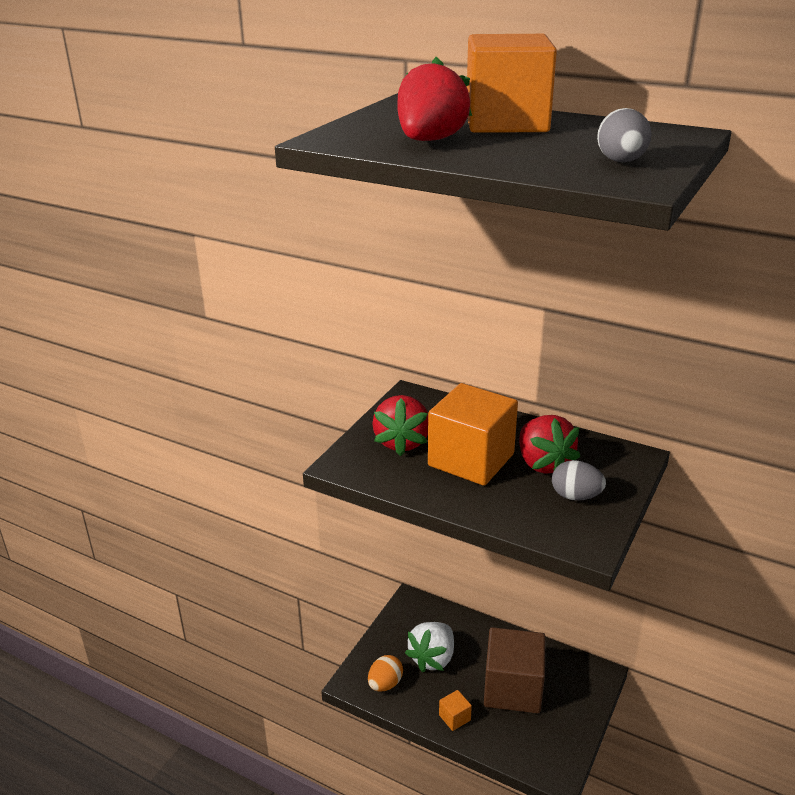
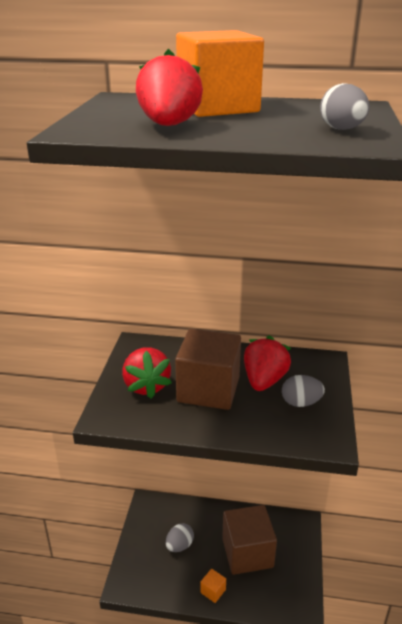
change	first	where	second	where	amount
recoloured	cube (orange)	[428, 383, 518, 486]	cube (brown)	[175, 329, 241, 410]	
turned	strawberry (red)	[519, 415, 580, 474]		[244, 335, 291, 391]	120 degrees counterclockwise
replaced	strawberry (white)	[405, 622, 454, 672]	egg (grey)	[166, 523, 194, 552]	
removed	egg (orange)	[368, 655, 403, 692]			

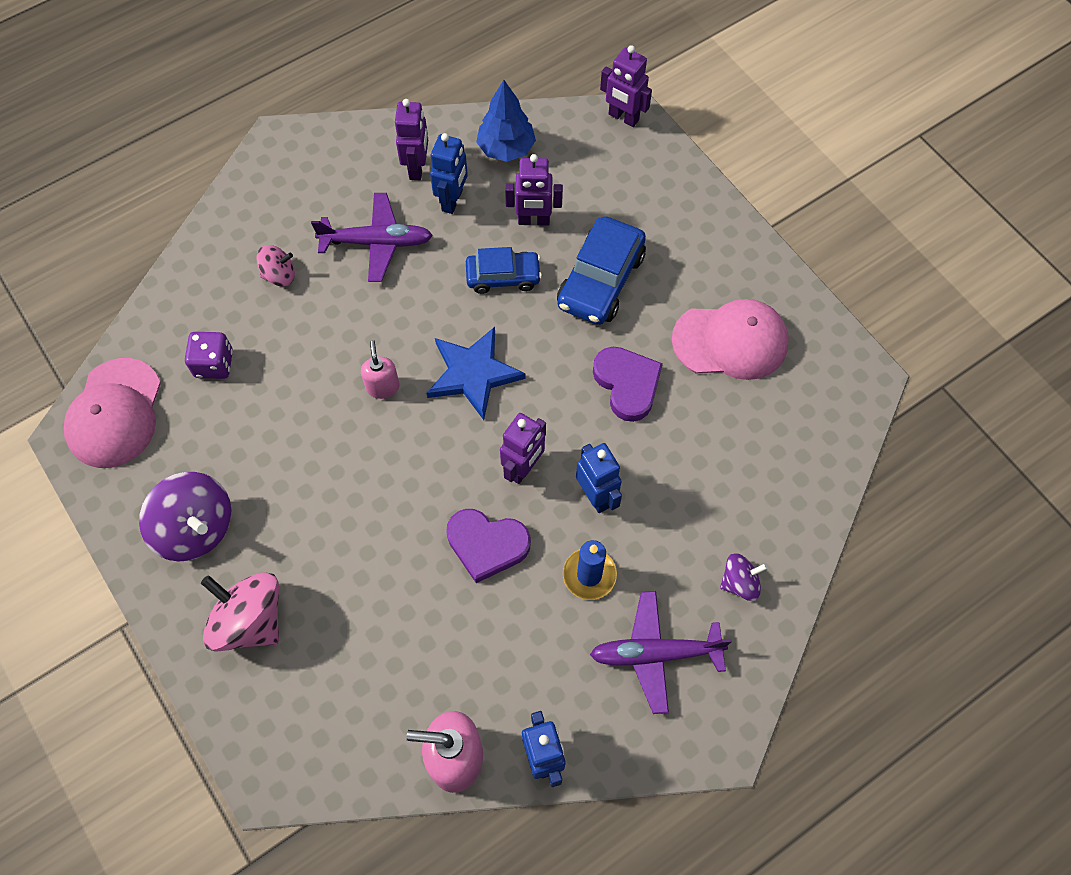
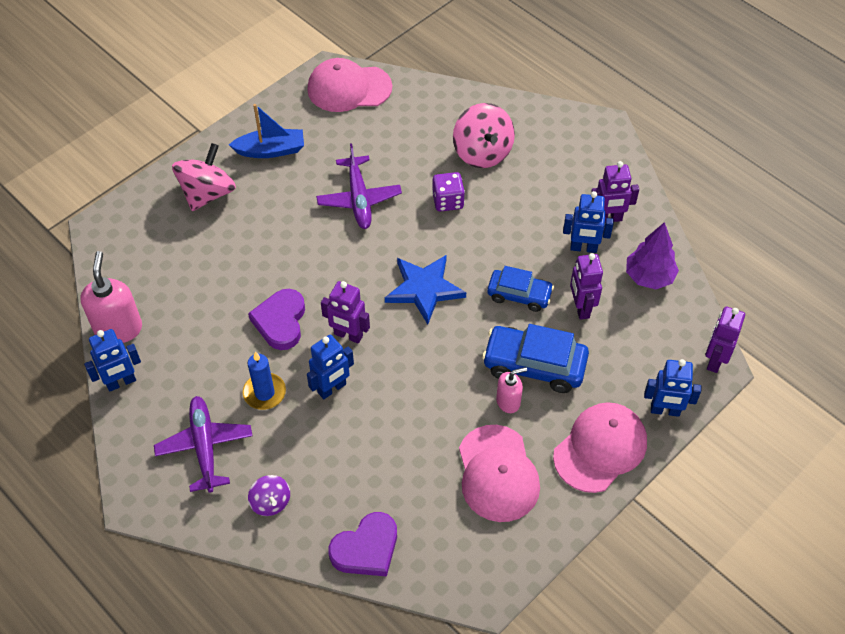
change	first	where	second	where	amount
recoloured	tree (blue)	[476, 80, 536, 162]	tree (purple)	[626, 222, 679, 289]	
moved	plane (purple)	[311, 193, 433, 282]		[316, 143, 402, 229]	
resized	spinning top (pink)	[256, 245, 295, 286]		[453, 103, 515, 168]	x1.81
turned	car (blue)	[466, 247, 542, 294]		[487, 266, 554, 312]	60 degrees counterclockwise
moved	dice (purple)	[185, 332, 233, 379]		[432, 172, 465, 212]	
moved	soap dispenser (pink)	[361, 340, 400, 399]		[496, 367, 527, 413]	
moved	heart (purple)	[593, 347, 663, 422]		[329, 512, 397, 577]	
replaced	spinning top (purple)	[139, 472, 231, 562]	boat (blue)	[229, 104, 304, 158]	
added			robot (blue)	[644, 359, 701, 417]	
added			cap (pink)	[553, 402, 647, 493]	

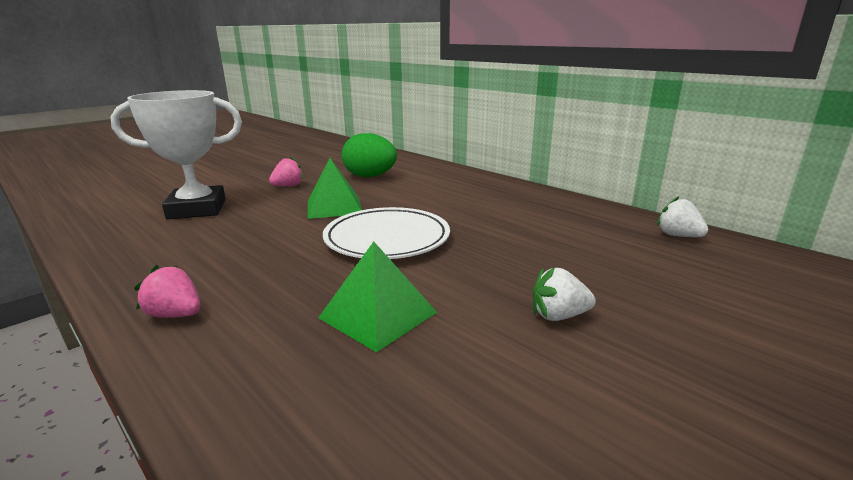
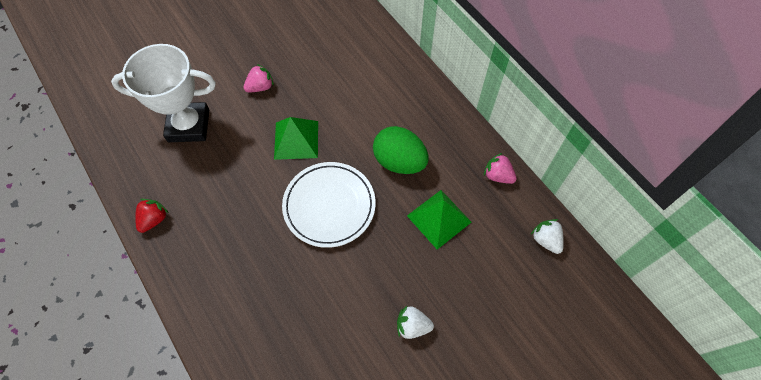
change	first	where	second	where	amount
moved	egg (green)	[341, 133, 397, 177]		[373, 126, 428, 174]	
moved	pyramid (green)	[318, 241, 437, 352]		[407, 190, 472, 249]	
moved	strawberry (pink)	[134, 265, 200, 318]		[484, 153, 517, 184]	
added			strawberry (red)	[135, 199, 169, 233]	

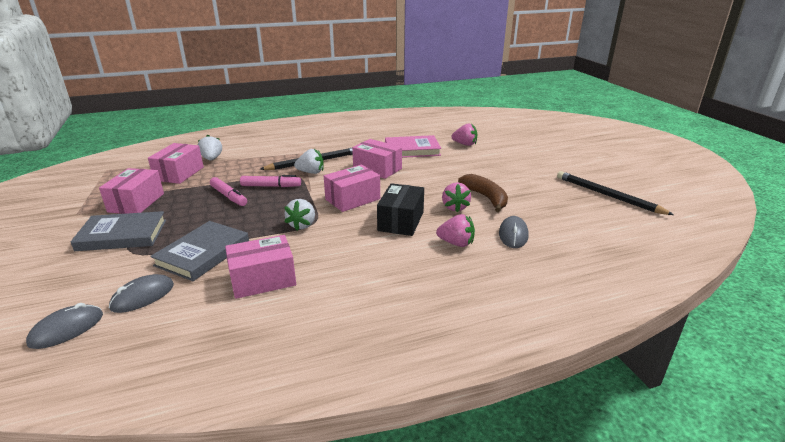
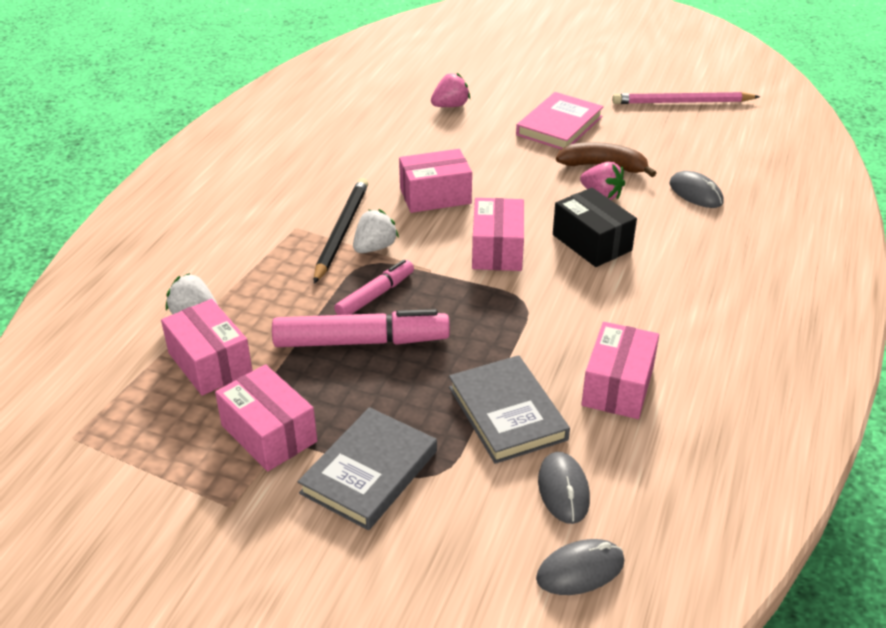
change	first	where	second	where	amount
moved	book (pink)	[385, 135, 441, 158]		[516, 92, 604, 149]	
recoloured	pencil (black)	[557, 171, 674, 215]	pencil (pink)	[612, 92, 760, 104]	
resized	marker (pink)	[210, 177, 247, 206]		[272, 309, 450, 347]	x1.67
removed	strawberry (white)	[284, 199, 315, 231]			
removed	strawberry (pink)	[436, 214, 475, 247]			
turned	mouse (grey)	[26, 303, 103, 349]		[536, 539, 624, 595]	75 degrees clockwise

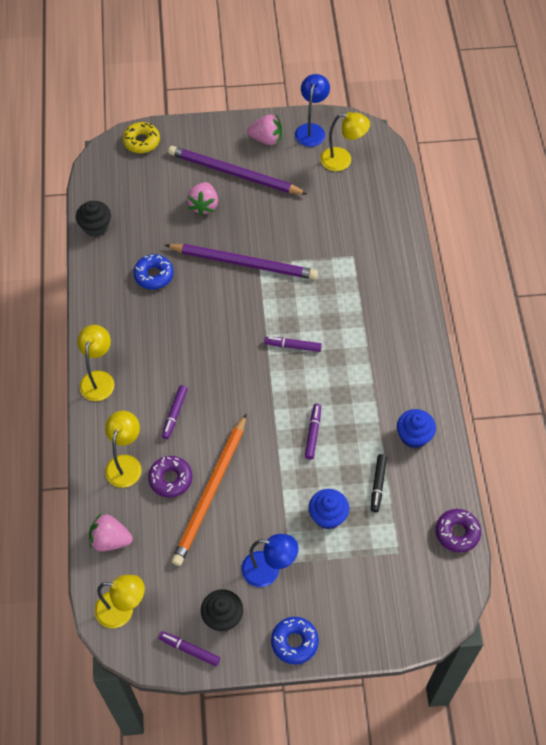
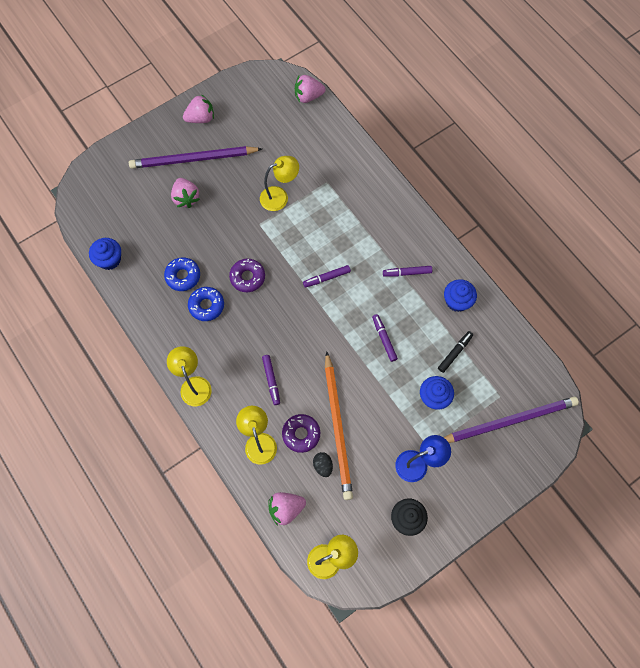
change	first	where	second	where	amount
removed	lamp (blue)	[295, 74, 330, 147]			
moved	lamp (yellow)	[321, 112, 370, 171]		[260, 156, 299, 211]	
removed	donut (yellow)	[123, 122, 160, 153]			
recoloured	cupcake (black)	[76, 201, 111, 237]	cupcake (blue)	[89, 238, 121, 270]	
moved	pencil (purple)	[165, 244, 318, 280]		[443, 397, 579, 443]	
turned	marker (black)	[371, 454, 387, 512]		[438, 331, 473, 373]	120 degrees counterclockwise
moved	donut (purple)	[436, 509, 481, 553]		[229, 259, 265, 292]	
moved	donut (blue)	[271, 617, 319, 664]		[188, 287, 224, 321]	
moved	marker (purple)	[158, 631, 220, 666]		[383, 266, 432, 277]	
added			strawberry (pink)	[295, 75, 326, 103]	
added			egg (black)	[313, 452, 333, 477]	

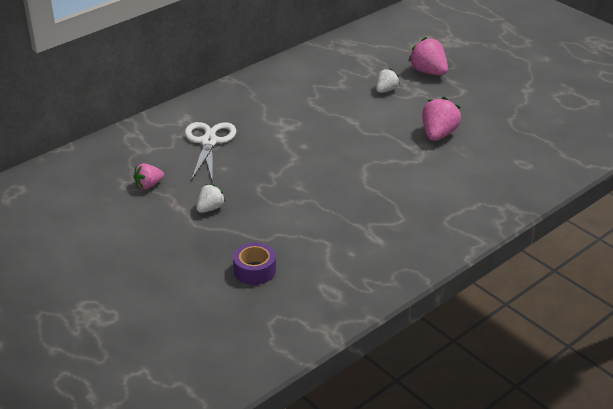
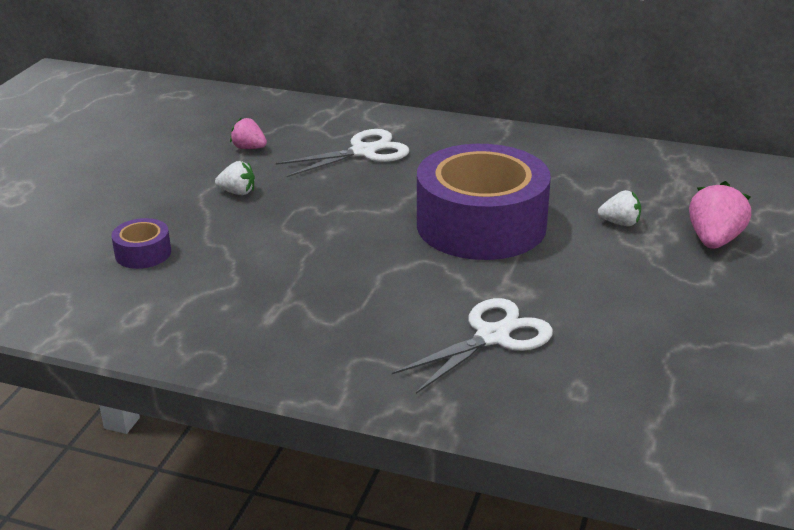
change	first	where	second	where	amount
removed	strawberry (pink)	[422, 97, 461, 141]			
added			tape (purple)	[417, 144, 551, 260]	
added			scissors (white)	[392, 298, 553, 394]	

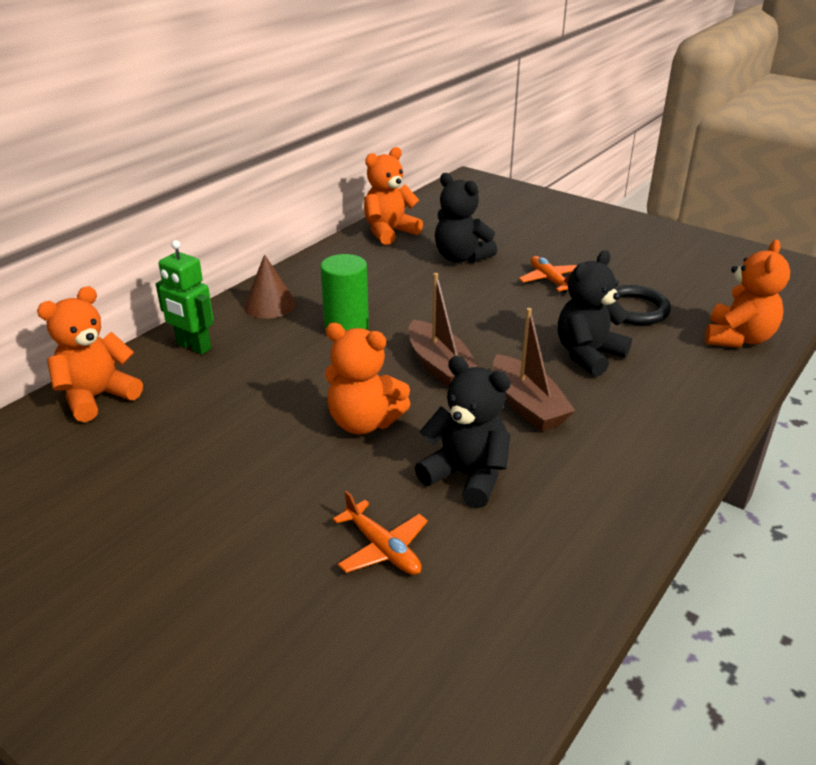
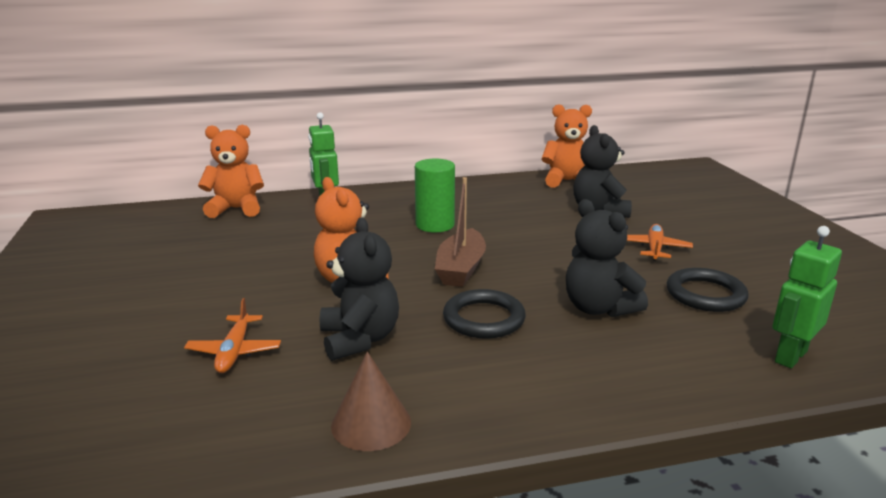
change	first	where	second	where	amount
replaced	teddy bear (orange)	[705, 240, 790, 348]	robot (green)	[772, 226, 842, 368]	
turned	teddy bear (black)	[558, 250, 632, 377]		[566, 199, 648, 317]	120 degrees counterclockwise
moved	cone (brown)	[244, 254, 296, 318]		[331, 352, 411, 451]	
replaced	boat (brown)	[493, 308, 575, 432]	ring (black)	[443, 289, 526, 339]	

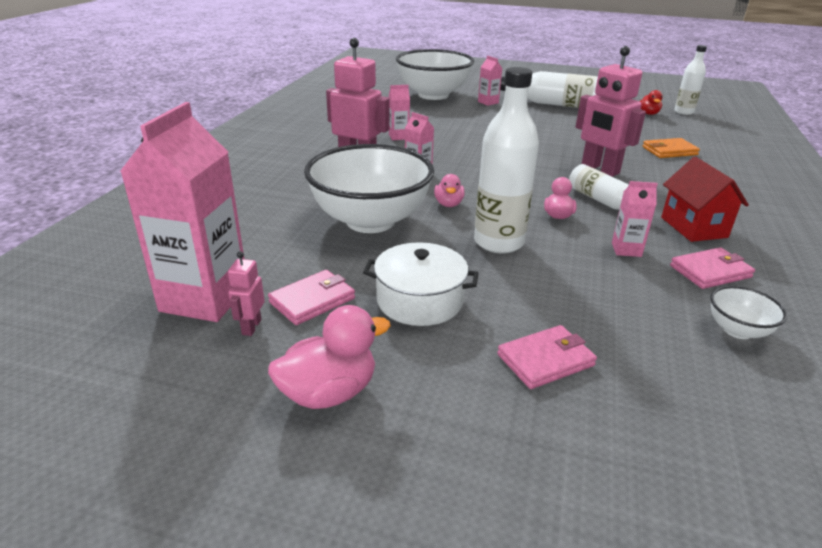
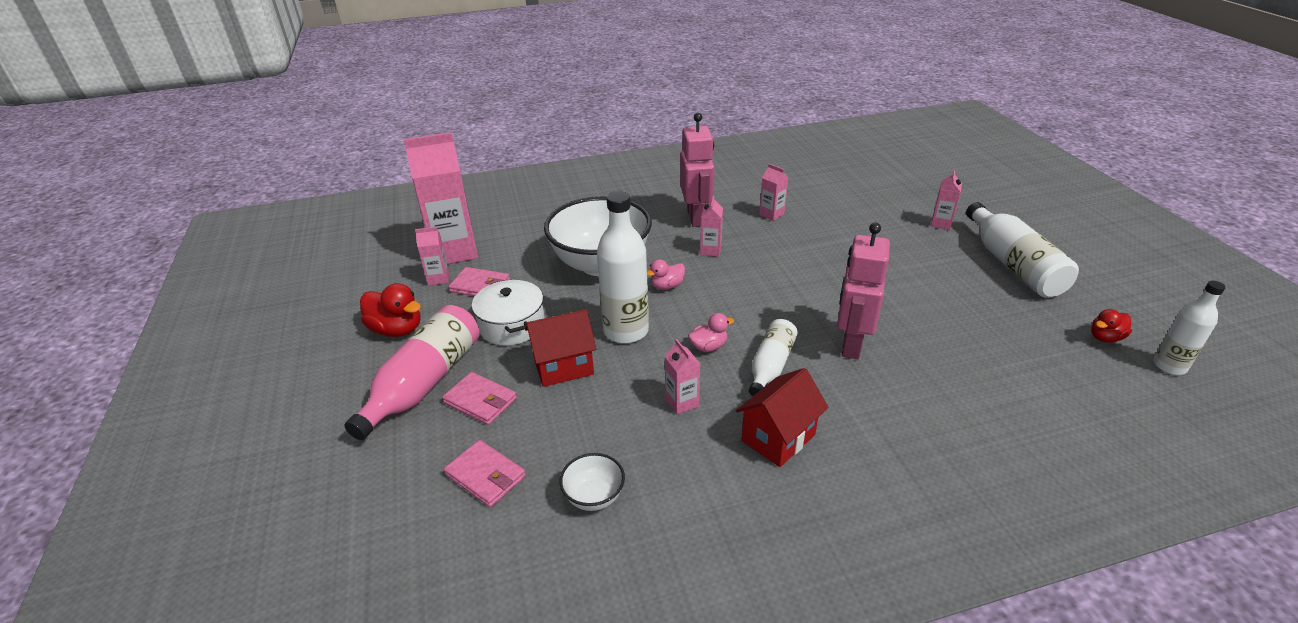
change	first	where	second	where	amount
removed	bowl (white)	[396, 49, 474, 100]			
removed	wallet (orange)	[642, 138, 700, 158]			
moved	wallet (pink)	[670, 247, 755, 289]		[444, 440, 526, 507]	
replaced	robot (pink)	[228, 251, 265, 336]	carton (pink)	[415, 227, 449, 286]	
recoloured	duck (pink)	[268, 305, 391, 409]	duck (red)	[360, 283, 421, 337]	
added			bottle (pink)	[344, 305, 480, 440]	
added			house (red)	[525, 309, 596, 387]	

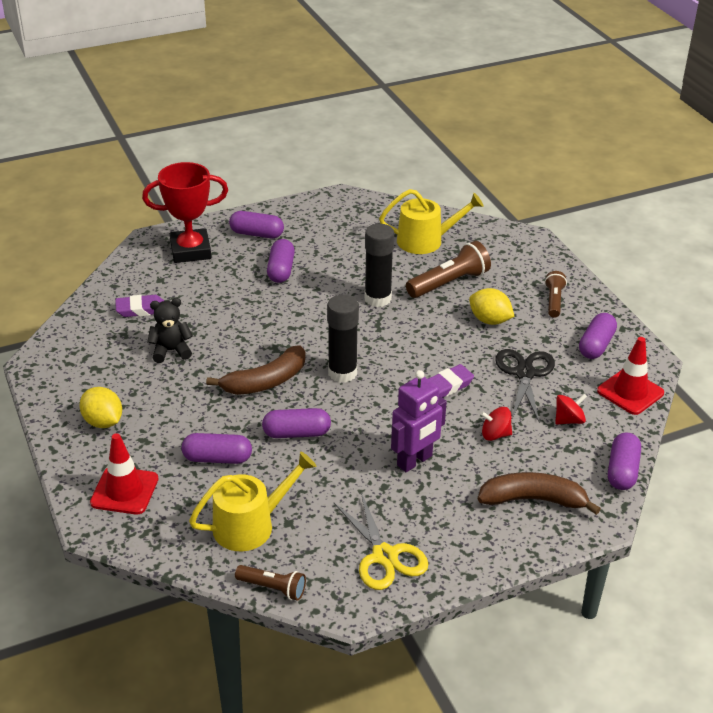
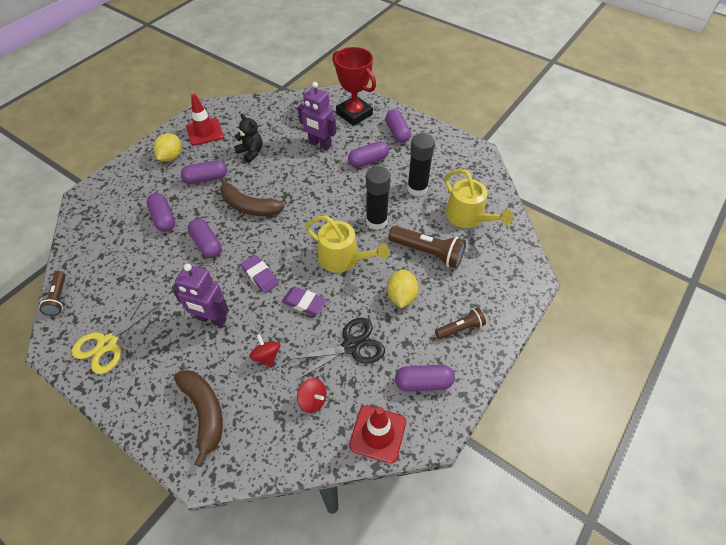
change	first	where	second	where	amount
moved	glue stick (black)	[327, 294, 359, 383]		[407, 133, 435, 196]	
moved	eraser (purple)	[115, 295, 164, 317]		[241, 255, 279, 293]	
moved	capsule (purple)	[608, 432, 641, 490]		[181, 160, 227, 184]	
moved	traffic cone (red)	[90, 433, 158, 514]		[186, 94, 224, 146]	
moved	watering can (yellow)	[189, 452, 316, 551]		[305, 216, 389, 273]	
added			robot (purple)	[298, 82, 336, 150]	

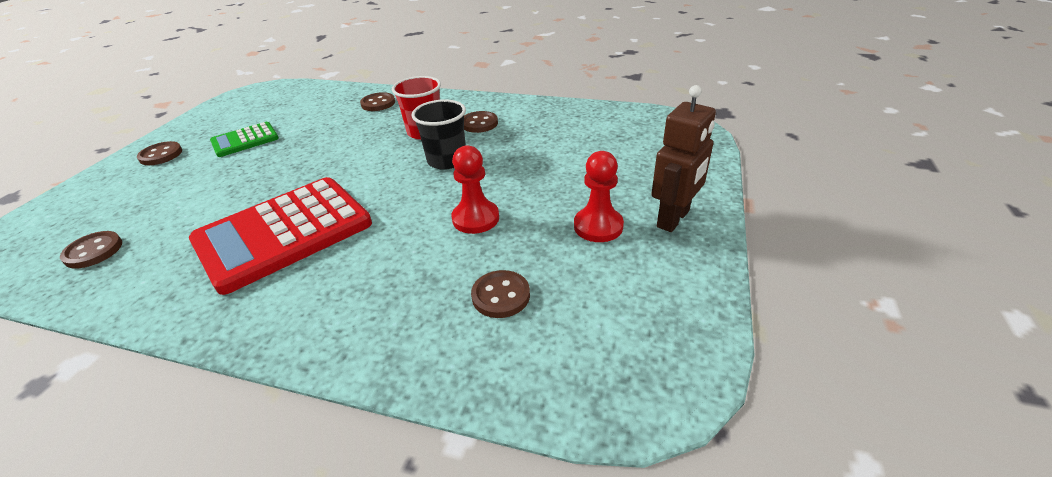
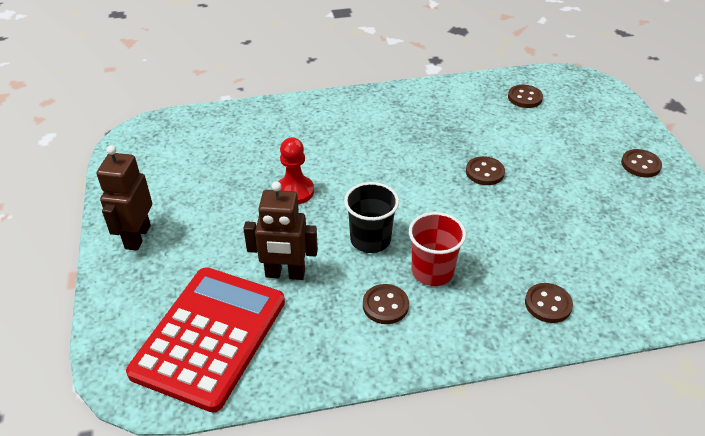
change	first	where	second	where	amount
removed	calculator (green)	[210, 122, 279, 157]			
removed	pawn (red)	[574, 151, 624, 242]			
moved	calculator (red)	[189, 177, 372, 295]		[126, 267, 285, 412]	
moved	button (brown)	[471, 270, 530, 318]		[466, 156, 505, 185]	
added			robot (brown)	[243, 181, 318, 280]	

